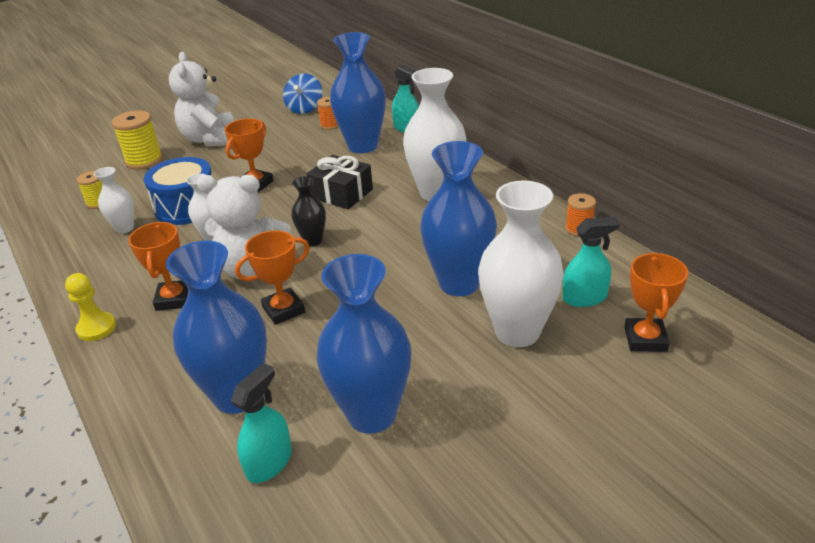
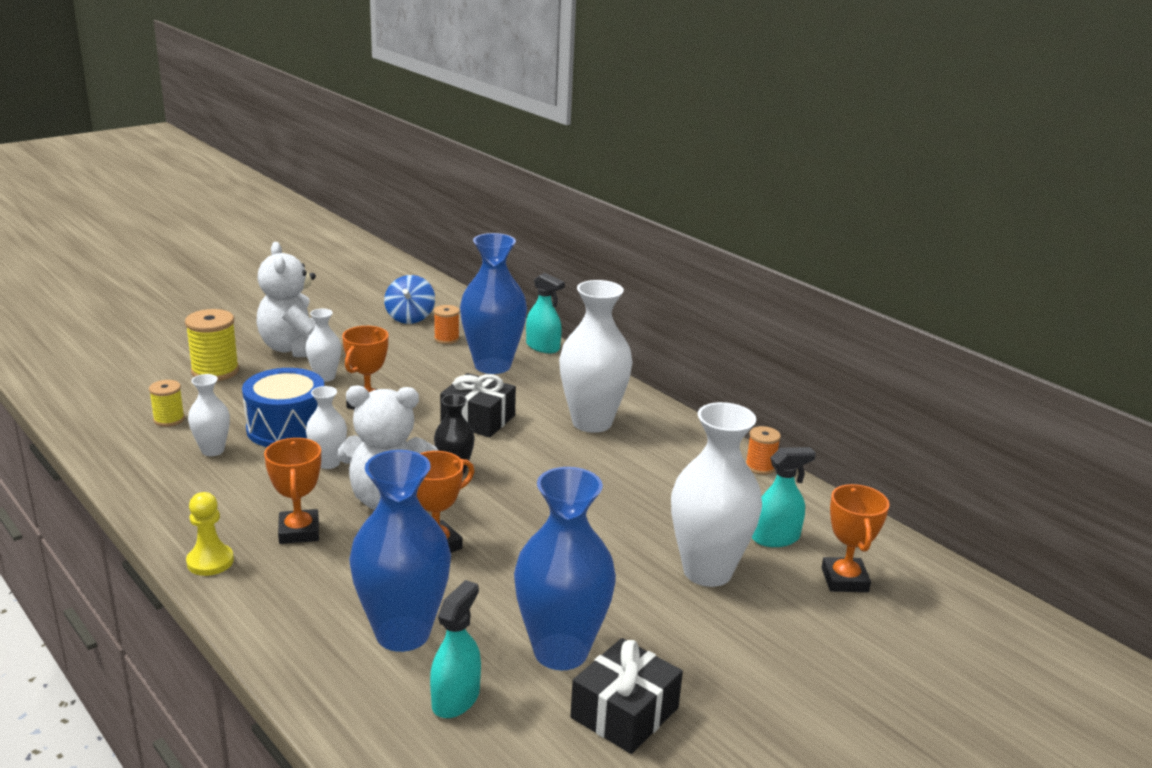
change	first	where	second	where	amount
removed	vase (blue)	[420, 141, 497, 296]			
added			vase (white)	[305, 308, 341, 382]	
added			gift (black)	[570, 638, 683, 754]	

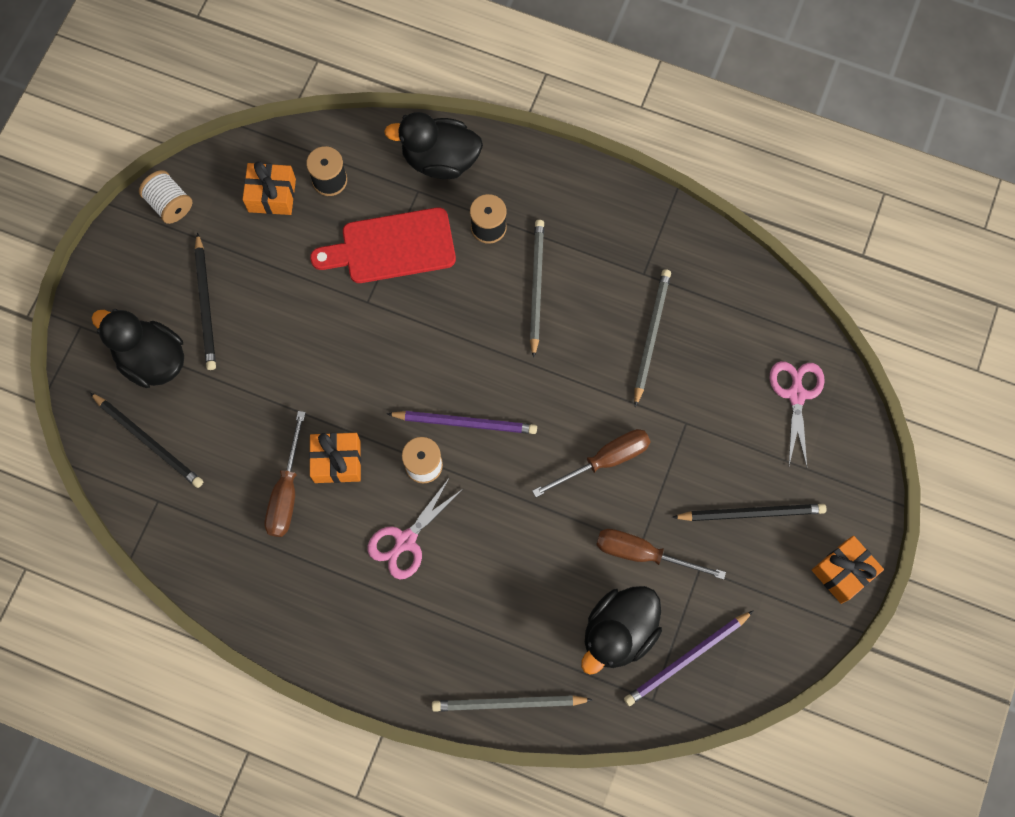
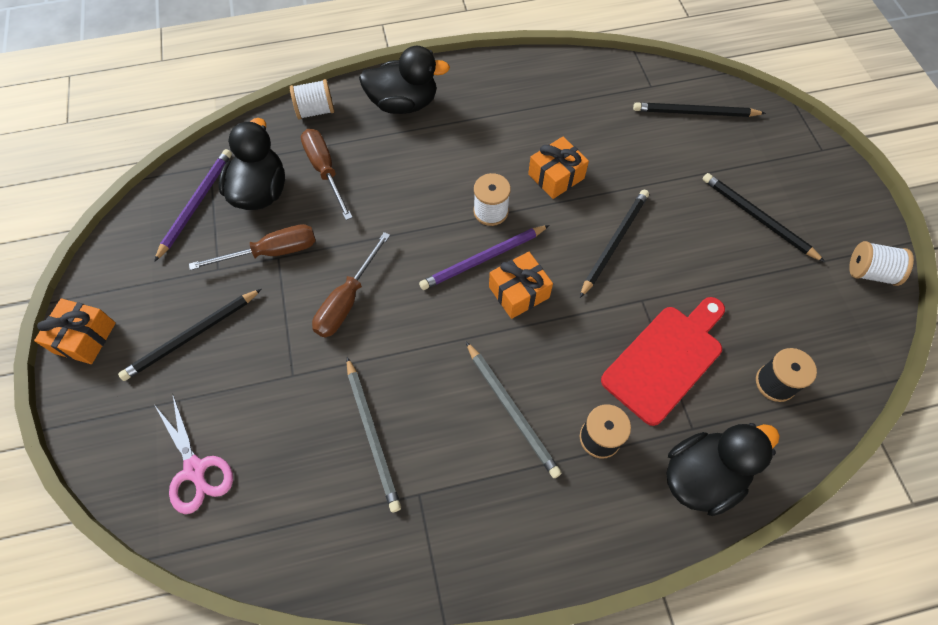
change	first	where	second	where	amount
moved	gift (orange)	[242, 161, 296, 215]		[489, 252, 553, 319]	
moved	duck (black)	[92, 309, 184, 388]		[359, 46, 450, 114]	
moved	screwdriver (brown)	[265, 411, 306, 537]		[301, 129, 353, 220]	
removed	scissors (pink)	[368, 477, 464, 579]			
replaced	pencil (grey)	[432, 695, 593, 712]	spool (white)	[290, 79, 334, 120]	
added			pencil (black)	[580, 189, 649, 298]	

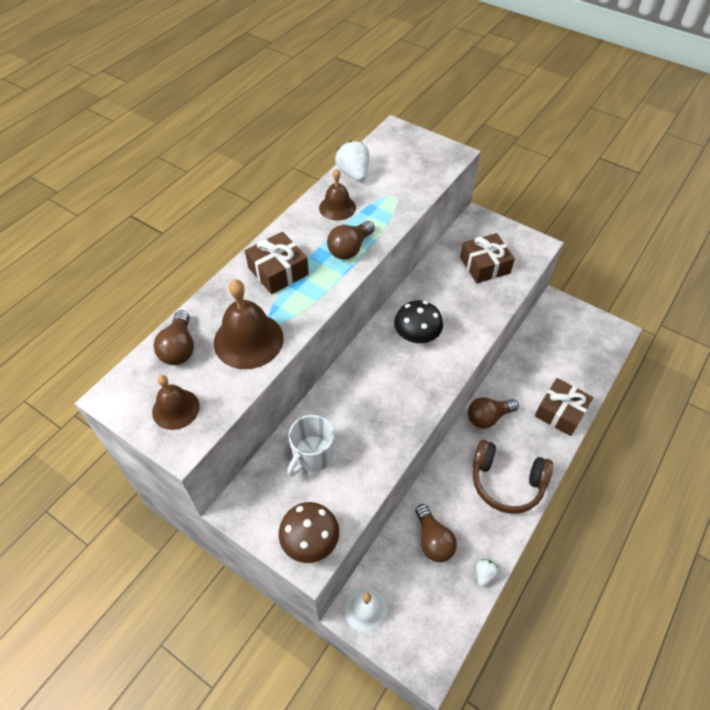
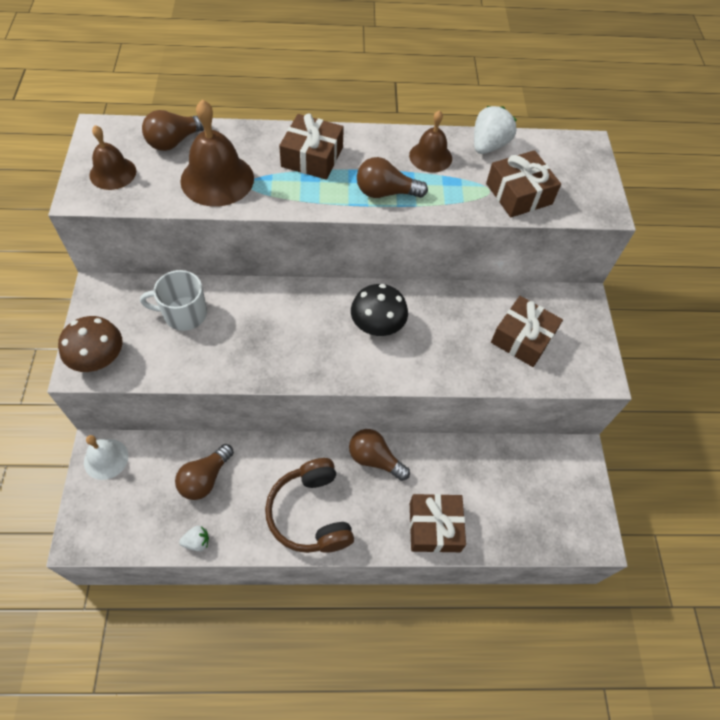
change	first	where	second	where	amount
added			gift (brown)	[486, 150, 561, 217]	

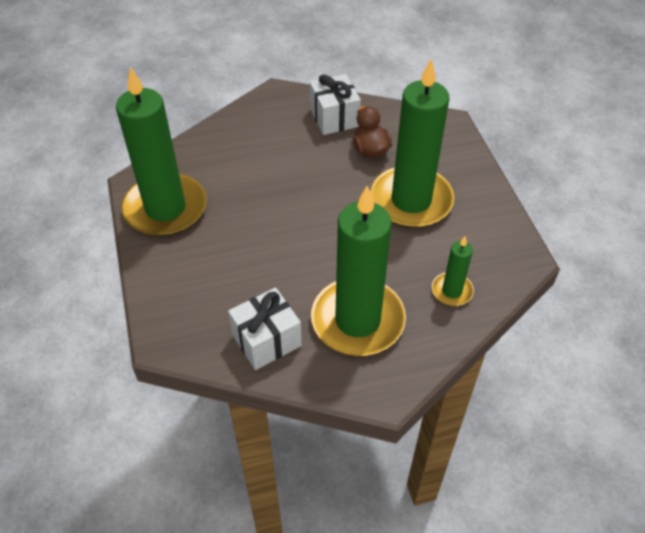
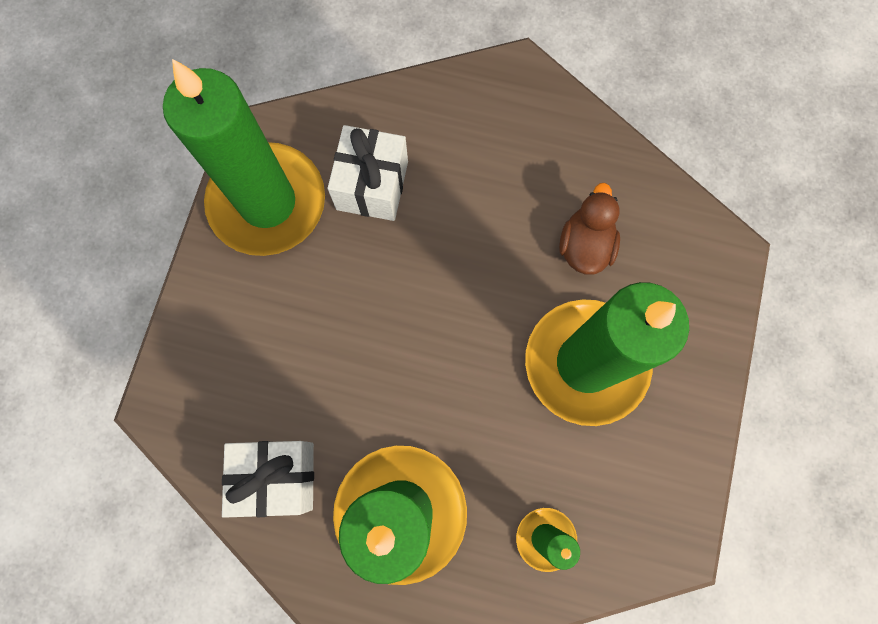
change	first	where	second	where	amount
moved	gift (white)	[310, 74, 361, 135]		[328, 125, 408, 221]	

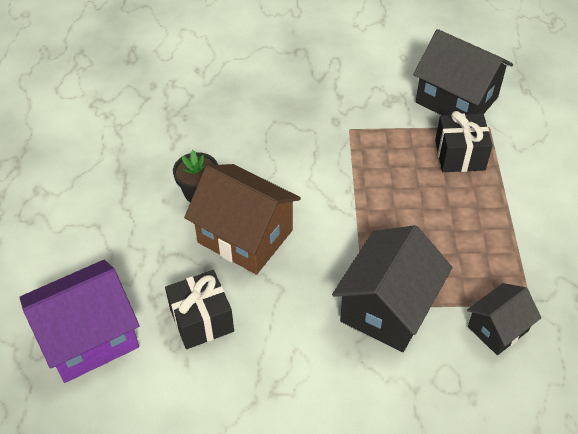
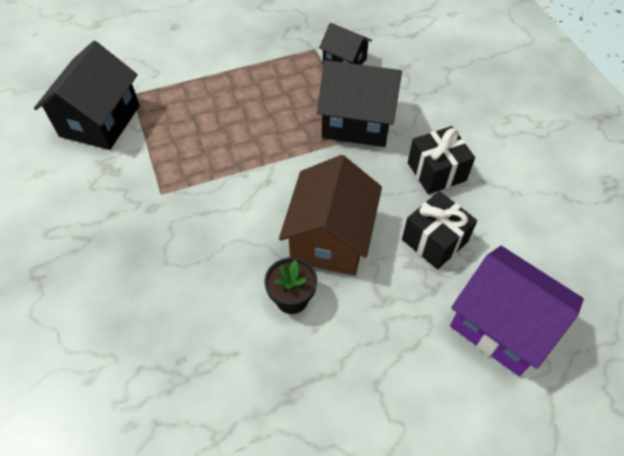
change	first	where	second	where	amount
moved	gift (black)	[435, 111, 493, 172]		[408, 126, 475, 194]	

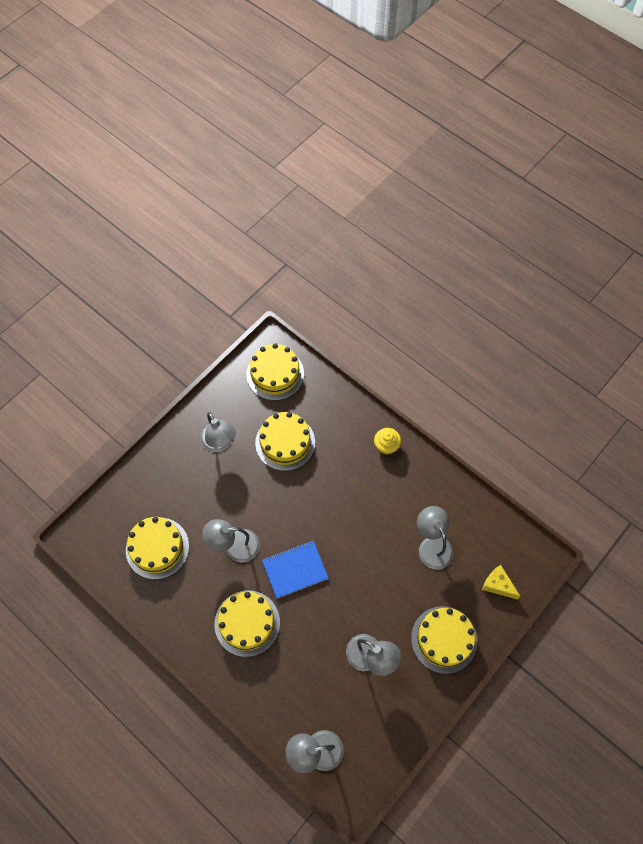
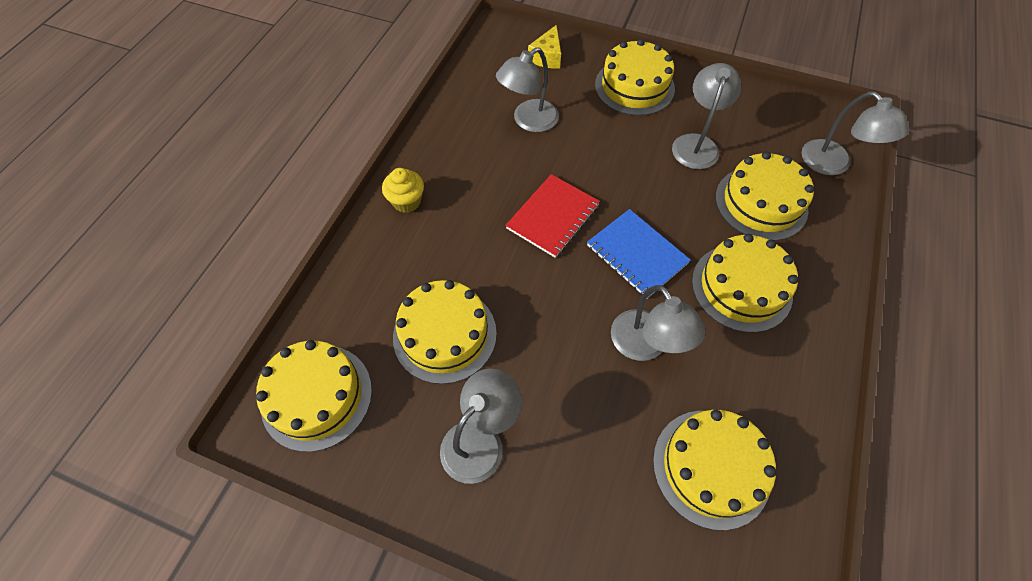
change	first	where	second	where	amount
added			cake (yellow)	[715, 152, 814, 241]	
added			notebook (red)	[505, 174, 600, 258]	

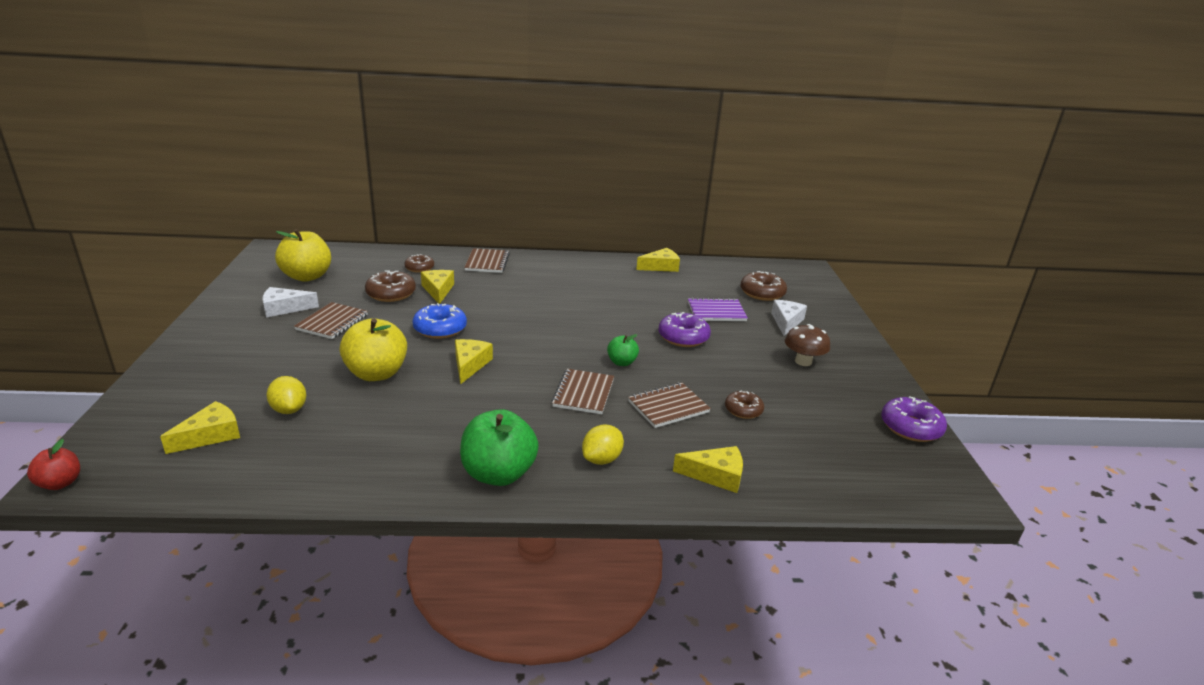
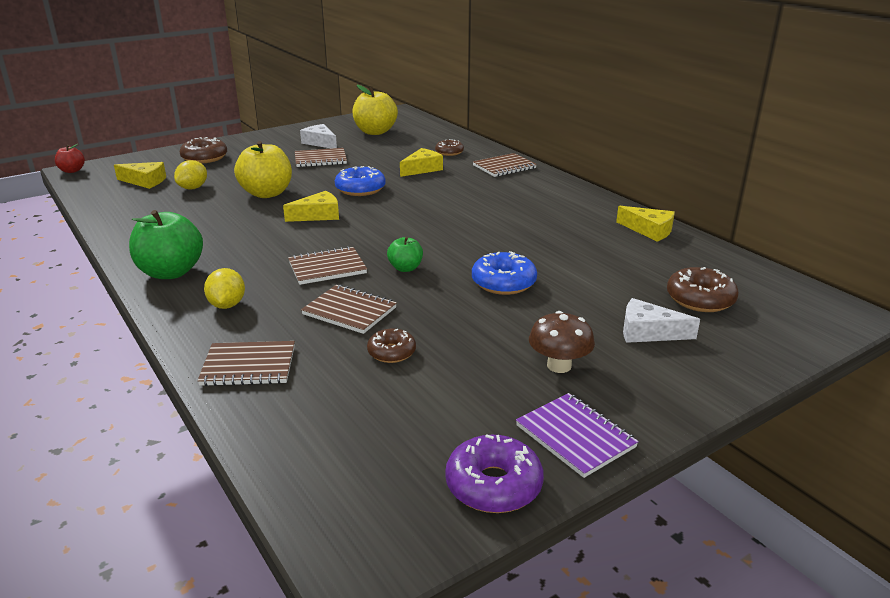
change	first	where	second	where	amount
moved	donut (brown)	[365, 270, 416, 302]		[180, 137, 227, 163]	
moved	notebook (purple)	[688, 297, 748, 321]		[516, 393, 639, 478]	
turned	cheese (white)	[771, 300, 807, 336]		[623, 298, 700, 343]	150 degrees counterclockwise
recoloured	donut (purple)	[658, 312, 711, 347]	donut (blue)	[472, 251, 537, 295]	
turned	lemon (yellow)	[582, 425, 624, 465]		[204, 268, 245, 309]	75 degrees clockwise
replaced	cheese (yellow)	[673, 446, 743, 493]	notebook (brown)	[197, 341, 295, 386]	

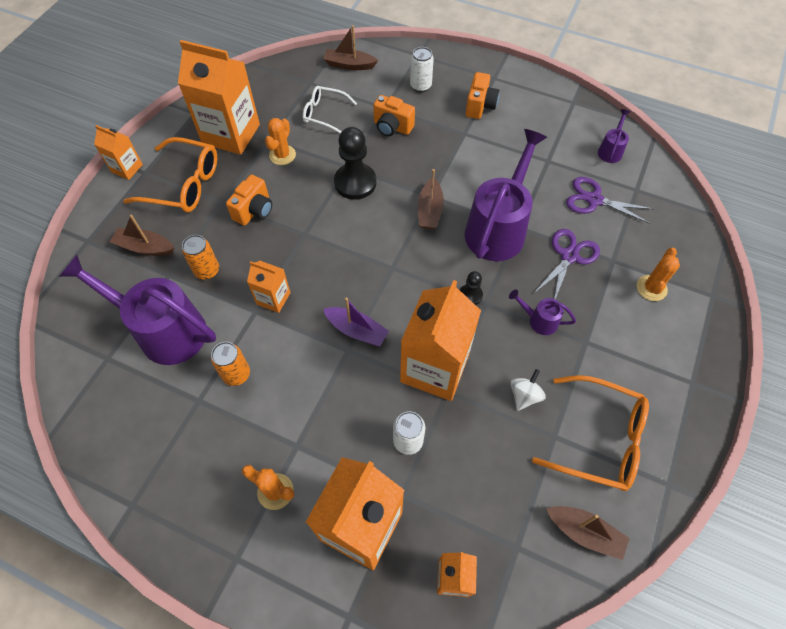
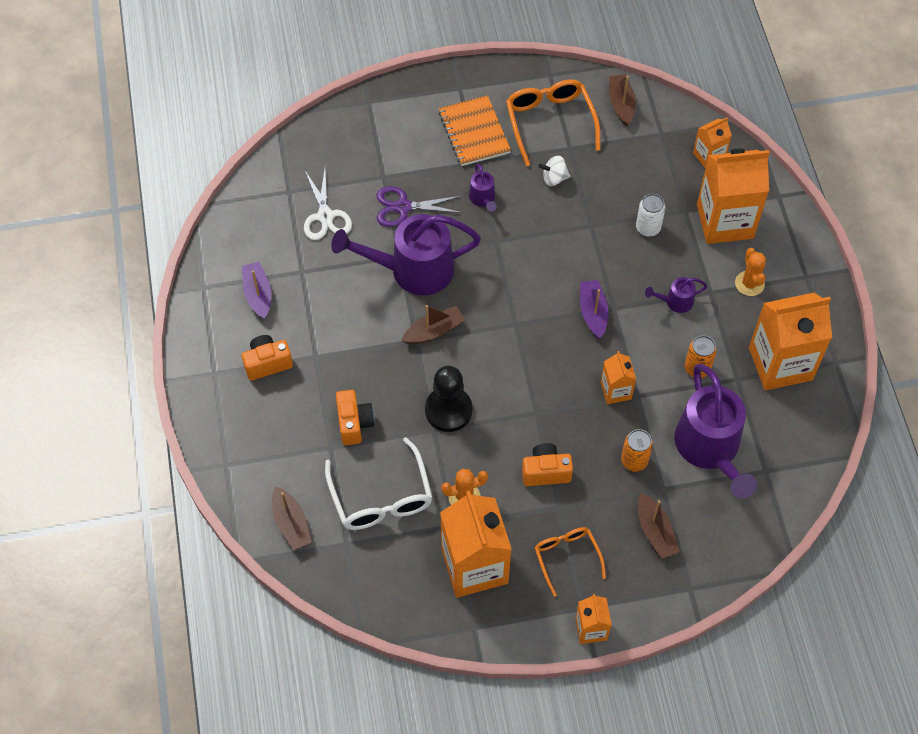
change	first	where	second	where	amount
removed	can (white)	[410, 47, 434, 92]			
resized	glasses (white)	[303, 86, 357, 133]		[325, 437, 433, 530]	x1.60
moved	watering can (purple)	[598, 109, 630, 163]		[645, 277, 707, 313]	
resized	glasses (orange)	[123, 137, 217, 212]		[535, 527, 606, 597]	x0.62
recoloured	scissors (purple)	[566, 177, 653, 224]	scissors (white)	[304, 169, 352, 240]	
removed	cactus (orange)	[637, 248, 680, 301]			
removed	pawn (black)	[460, 271, 483, 305]			
moved	carton (orange)	[400, 280, 481, 401]		[749, 293, 832, 390]	
added			notebook (orange)	[439, 95, 511, 166]	
added			boat (purple)	[242, 262, 271, 319]	

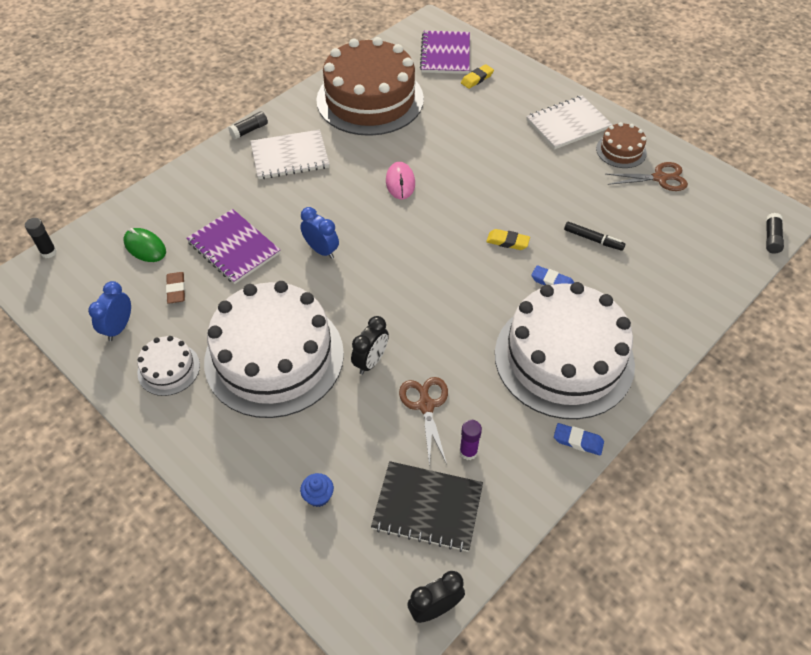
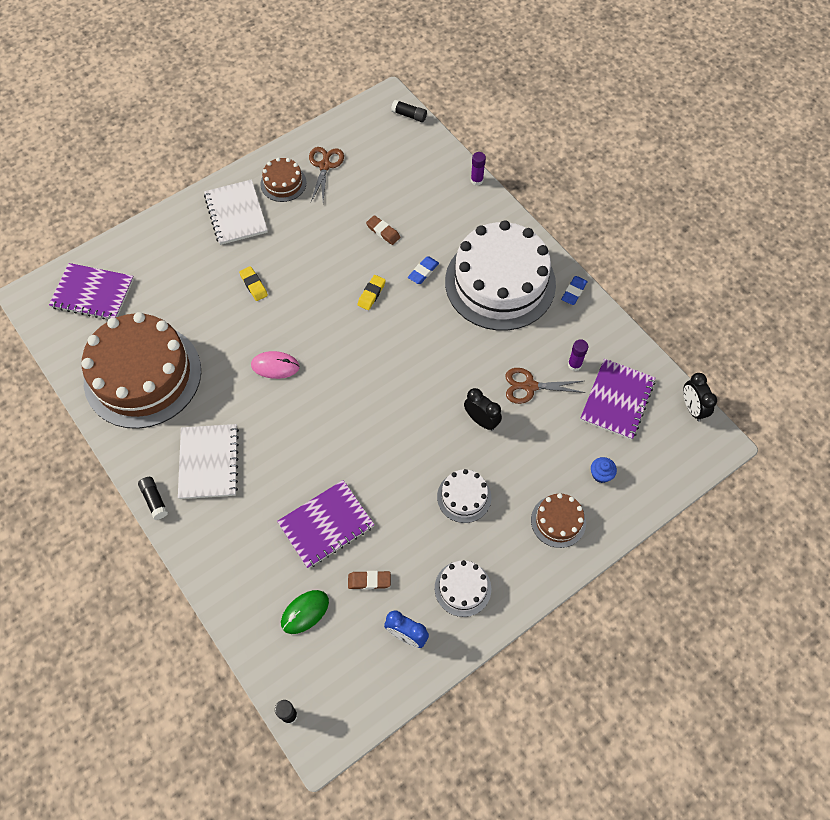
change	first	where	second	where	amount
moved	eraser (yellow)	[461, 64, 494, 89]		[239, 266, 268, 301]	
removed	clock (blue)	[300, 207, 339, 259]			
replaced	marker (black)	[564, 222, 625, 251]	eraser (brown)	[366, 215, 401, 245]	
resized	cake (white)	[204, 281, 344, 418]		[437, 469, 491, 523]	x0.44
recoloured	notebook (black)	[371, 461, 483, 552]	notebook (purple)	[580, 359, 655, 440]	
added			glue stick (purple)	[471, 152, 486, 186]	
added			cake (brown)	[531, 493, 586, 548]	

